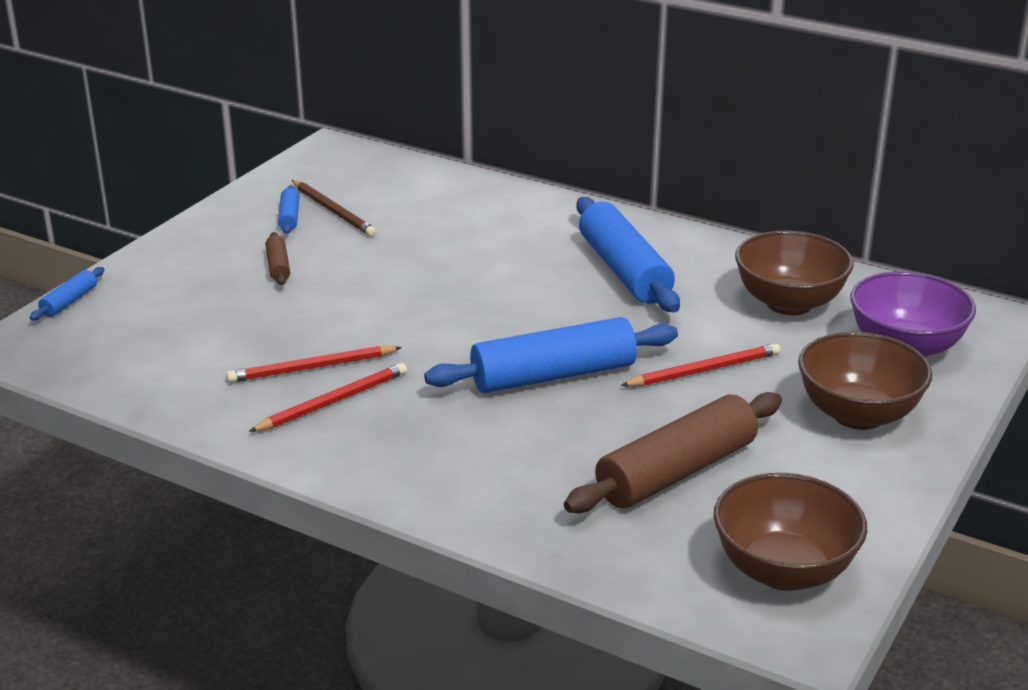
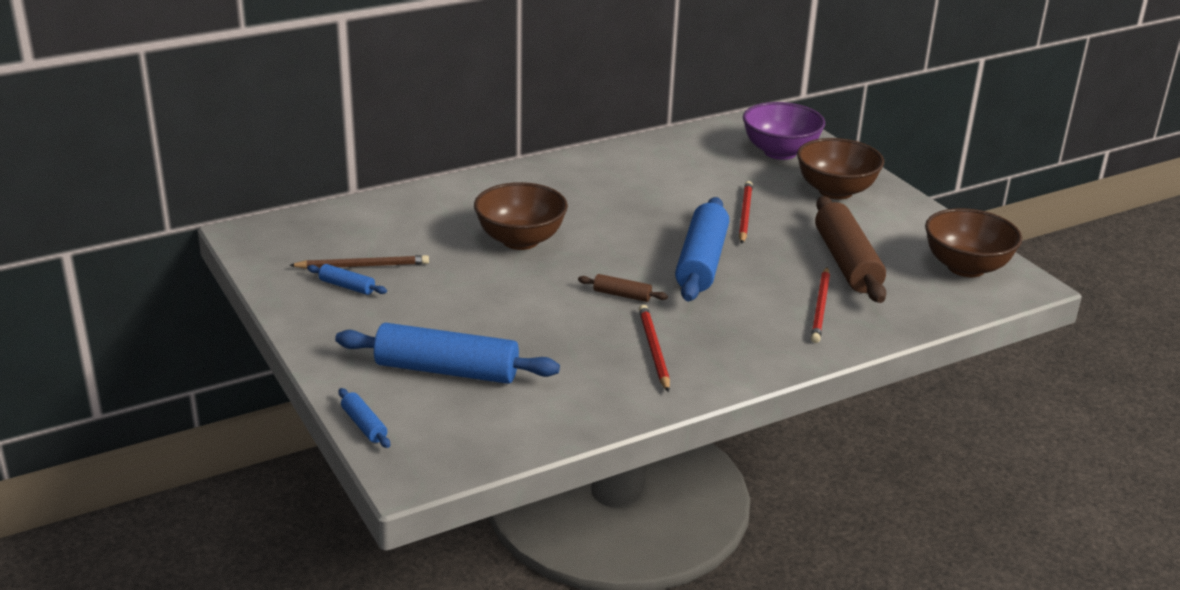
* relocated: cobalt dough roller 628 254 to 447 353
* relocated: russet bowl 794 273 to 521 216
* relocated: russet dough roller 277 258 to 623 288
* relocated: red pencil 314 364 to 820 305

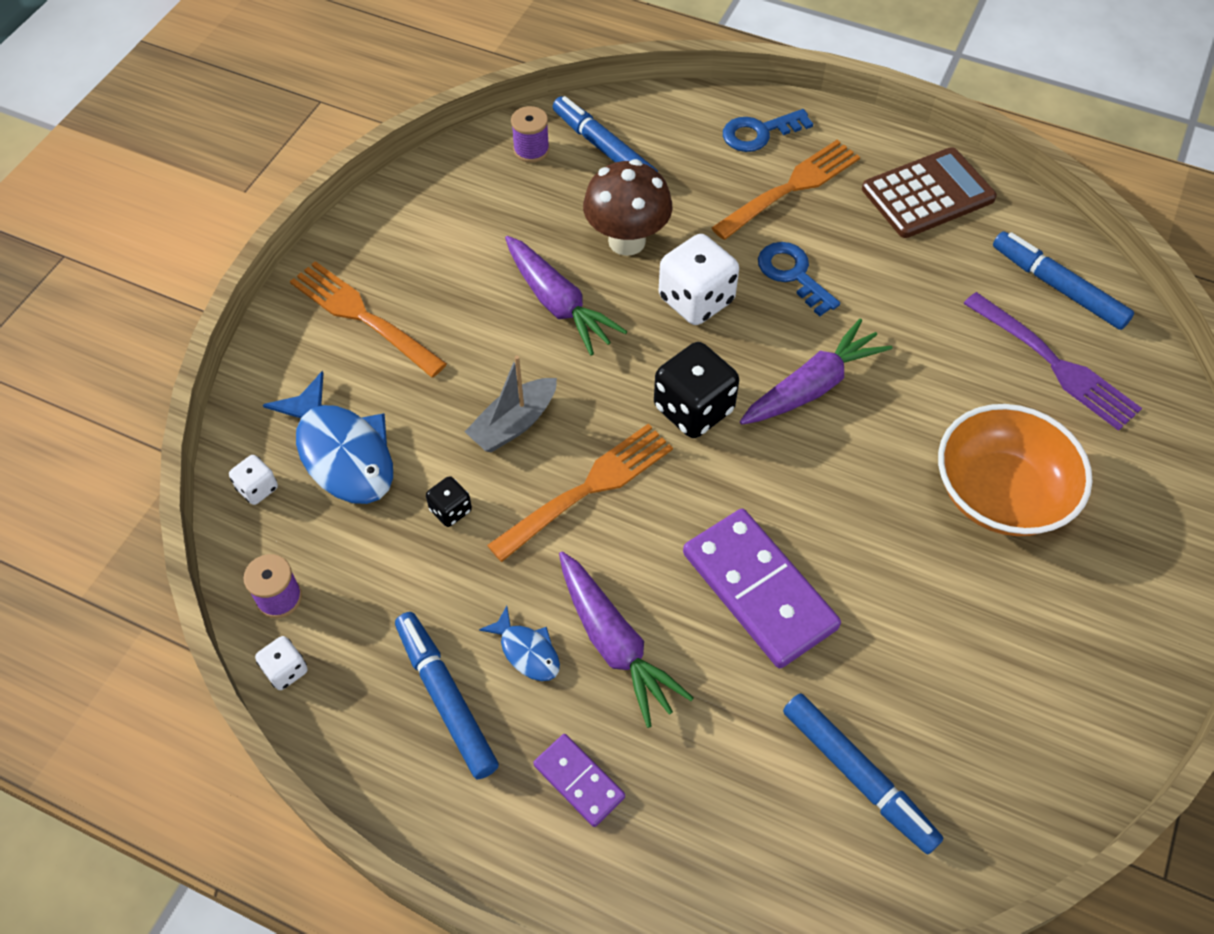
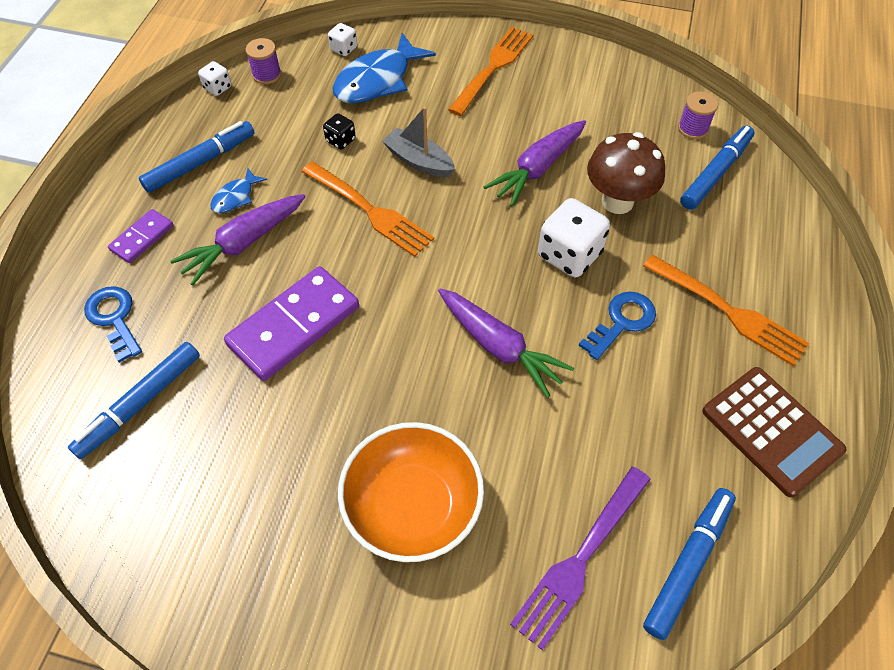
* relocated: cobalt key 768 130 to 113 324
* missing: ebony dice 696 390

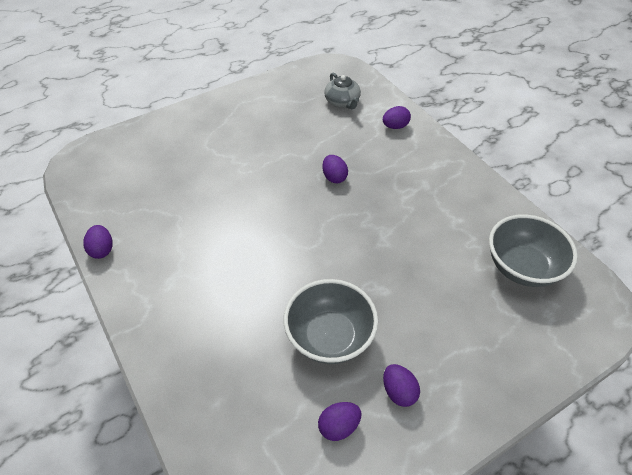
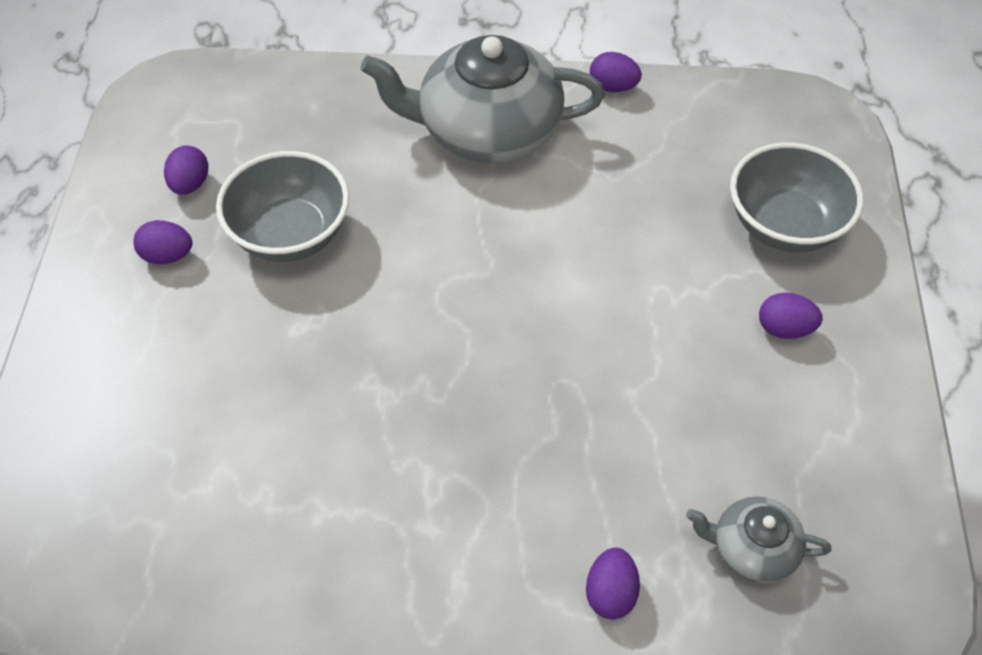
* appeared: grey teapot 482 99
* relocated: grey bowl 533 250 to 797 197
* relocated: violet toy egg 335 169 to 791 316

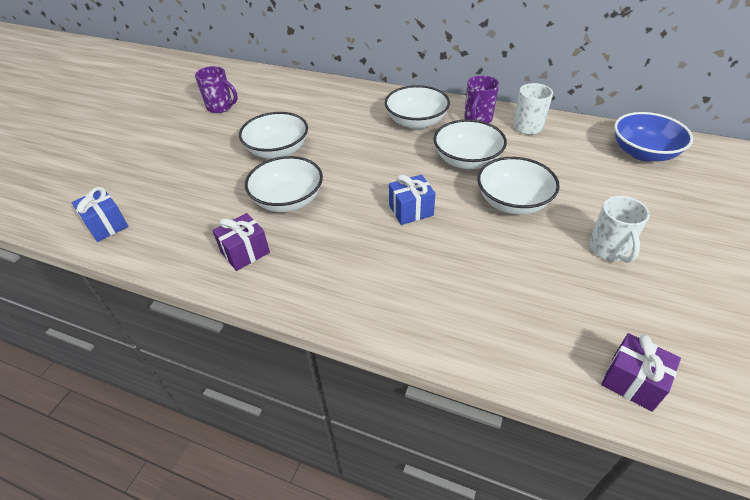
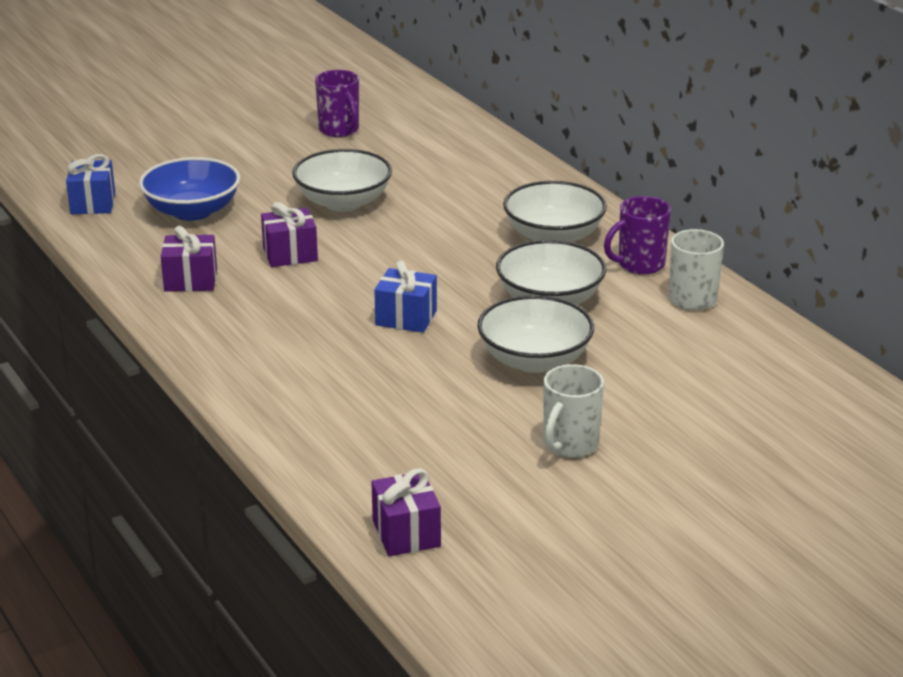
* relocated: cobalt bowl 653 136 to 189 189
* exchanged: pure white bowl 284 184 to violet wrapped gift 289 234

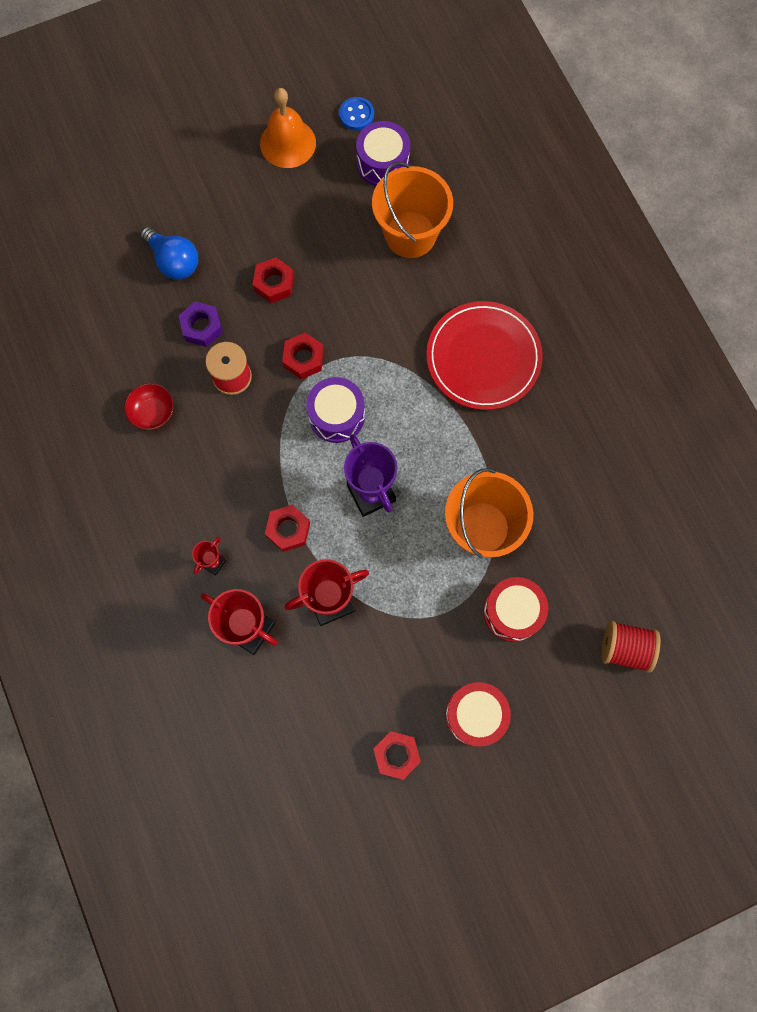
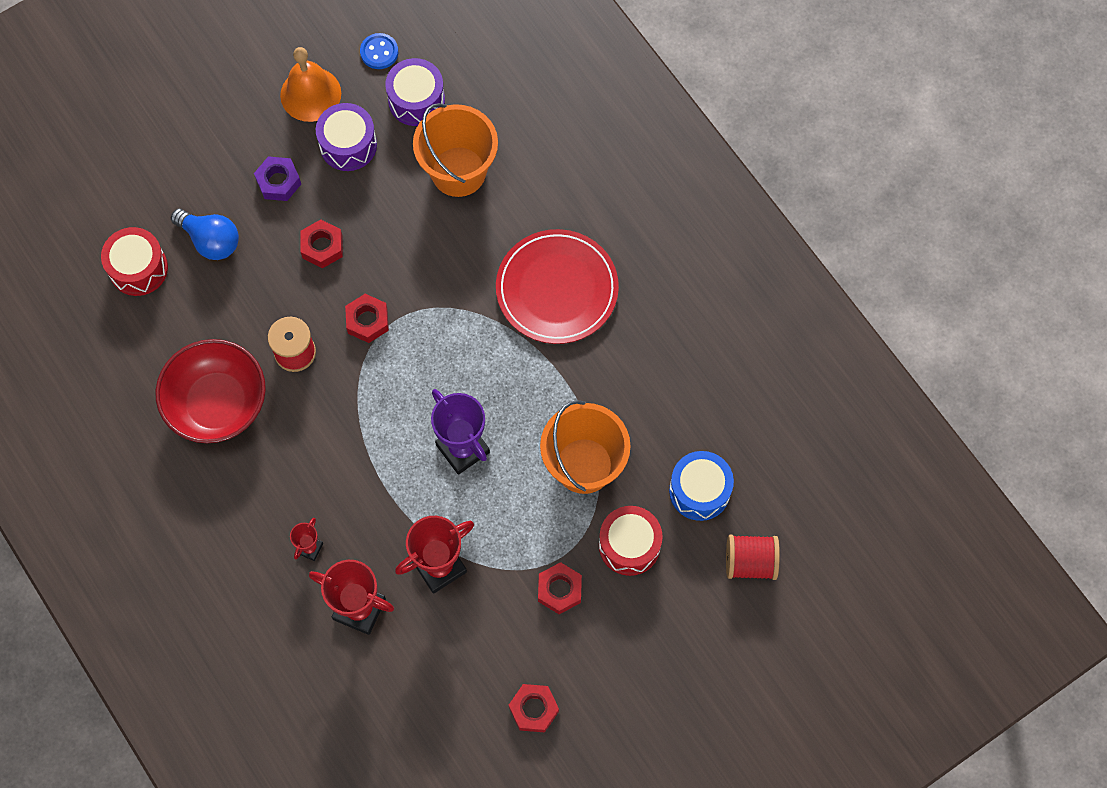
* relocated: red snare drum 478 714 to 134 261
* size: red bowl 149 406 = 210 391 x2.06
* relocated: violet hex nut 201 324 to 277 178
* relocated: violet snare drum 335 410 to 346 137
* relocated: red hex nut 287 528 to 560 588
* appeared: cobalt snare drum 701 486

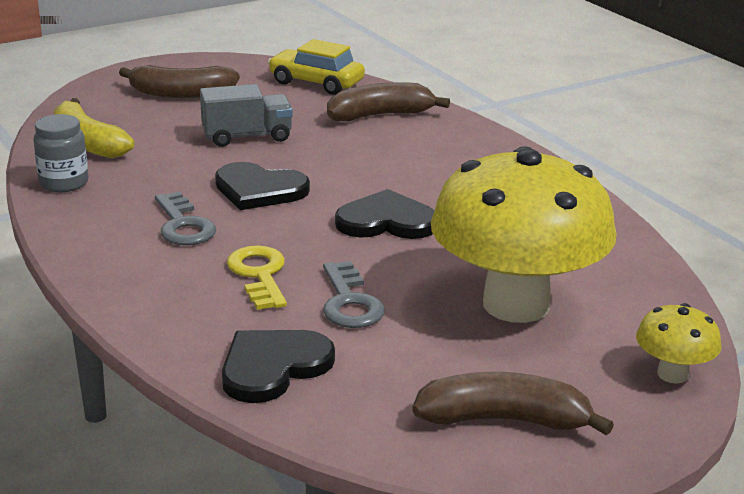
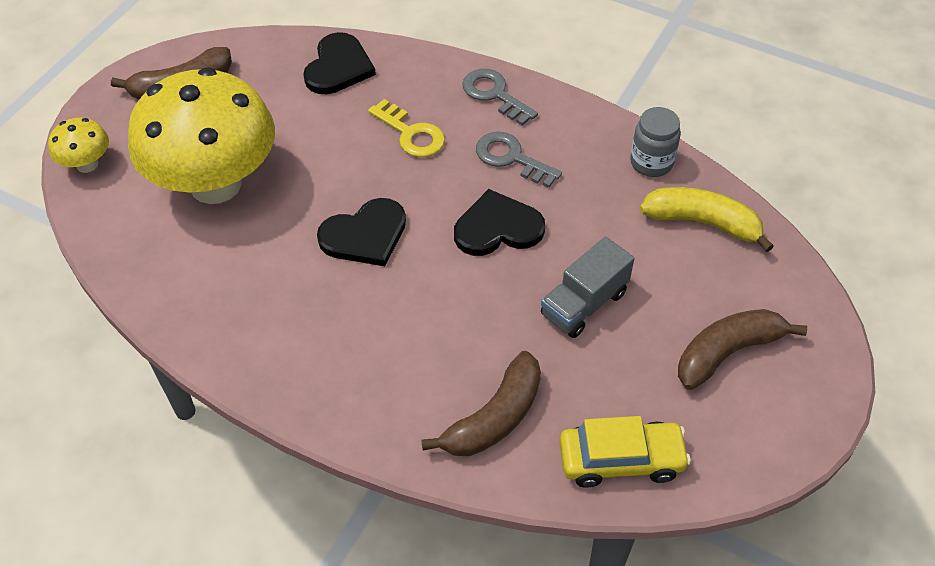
* relocated: grey key 354 294 to 500 97

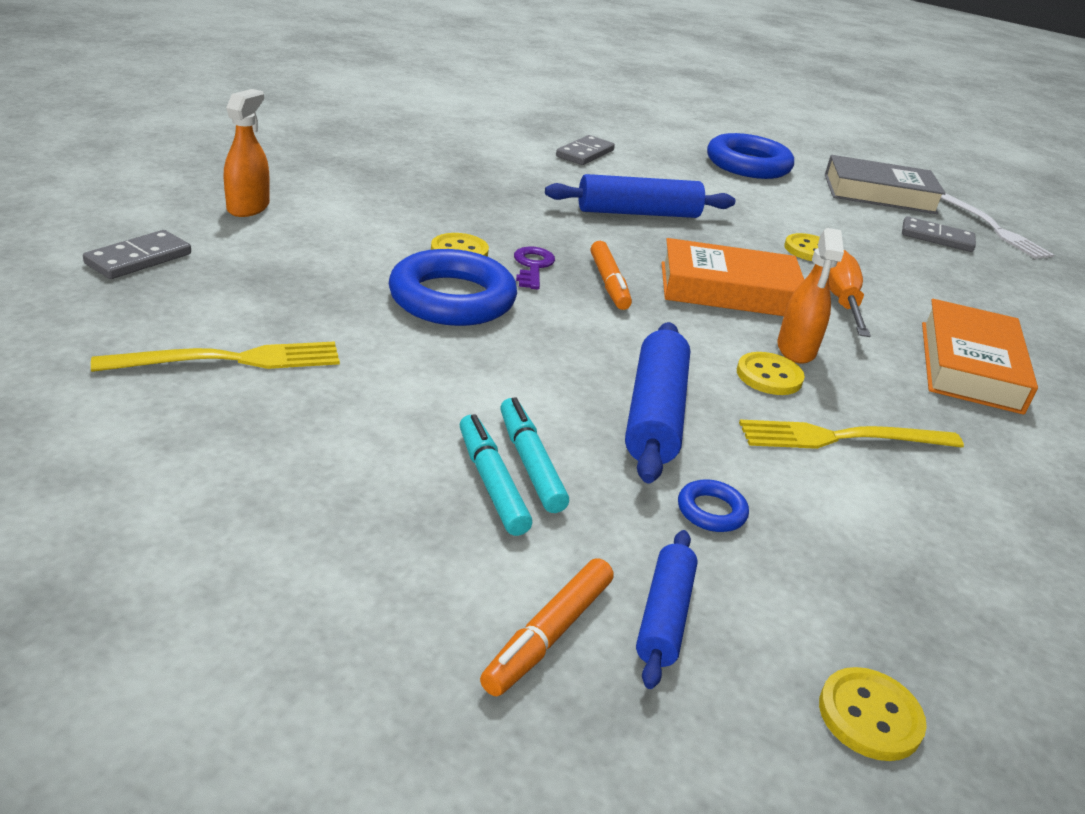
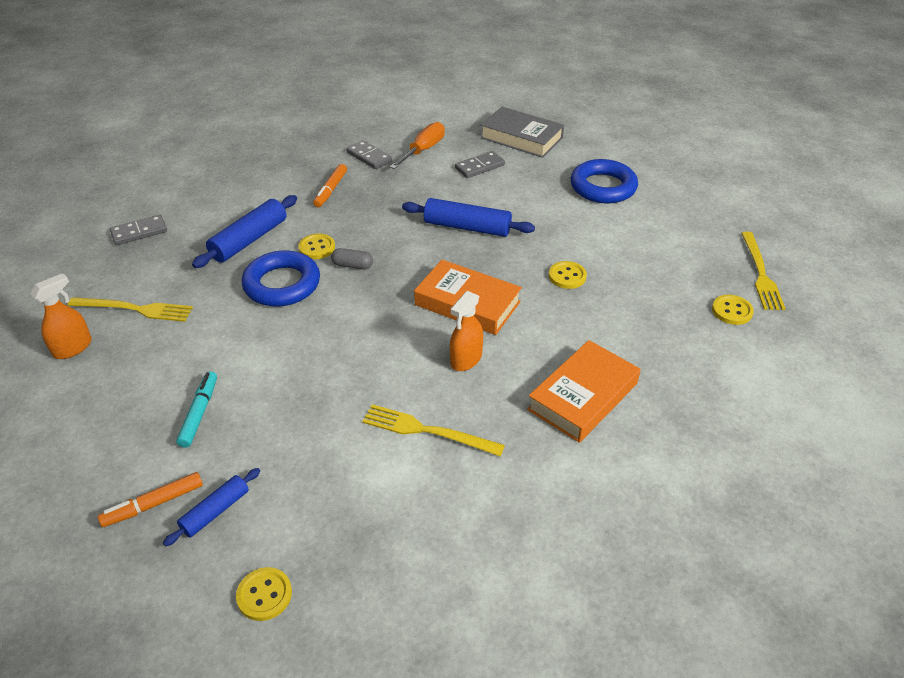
* relocated: orange spray cleaner 247 153 to 61 316
* relocated: cobalt dough roller 657 402 to 244 231
* relocated: orange marker pen 611 275 to 330 185
* exchanged: violet key 534 268 to grey capsule 352 259
* relocated: grey domino tile 939 234 to 369 154
* relocated: orange flat screwdriver 850 293 to 417 145
* relocated: grey book 885 184 to 522 132
* relocated: golden shirt button 771 373 to 733 310
* colour: pure white fork 997 226 to golden fork 763 271
* missing: turquoise marker pen 534 455
* missing: cobalt torus 713 505

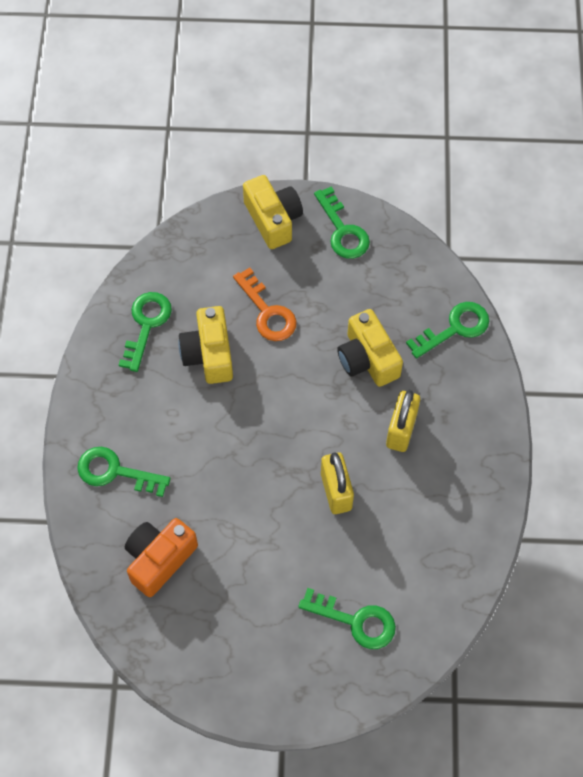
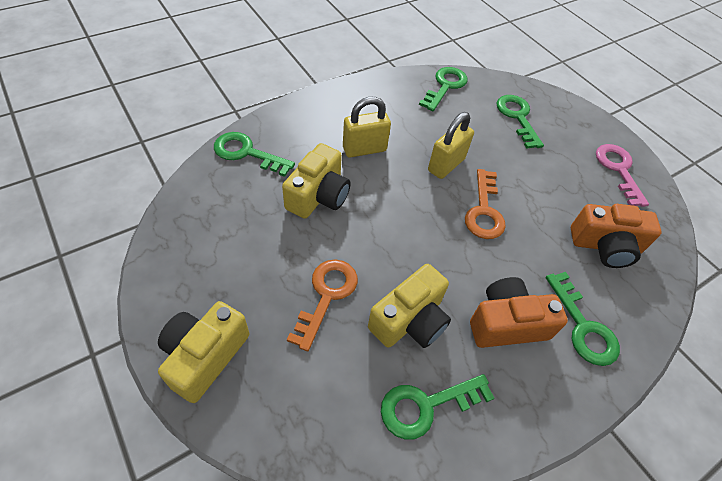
* relocated: emerald key 342 223 to 443 89
* appeared: orange key 485 204
* appeared: orange photo camera 519 312
* appeared: pink key 622 175

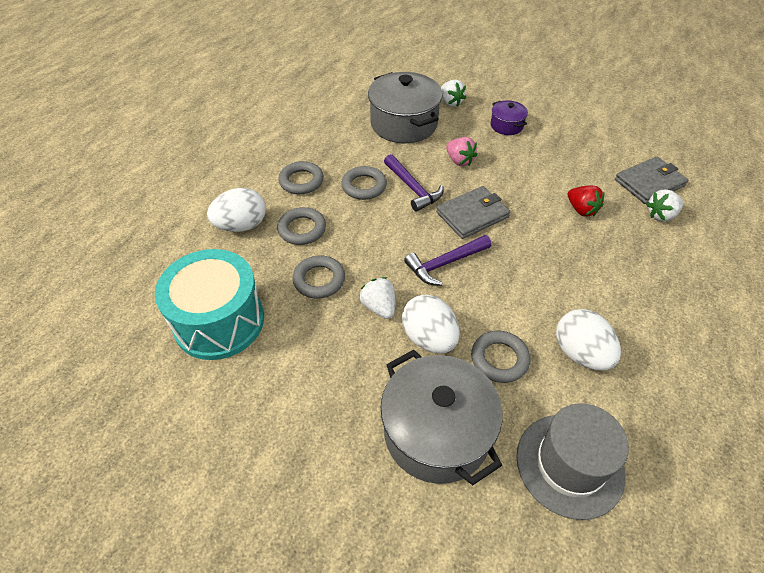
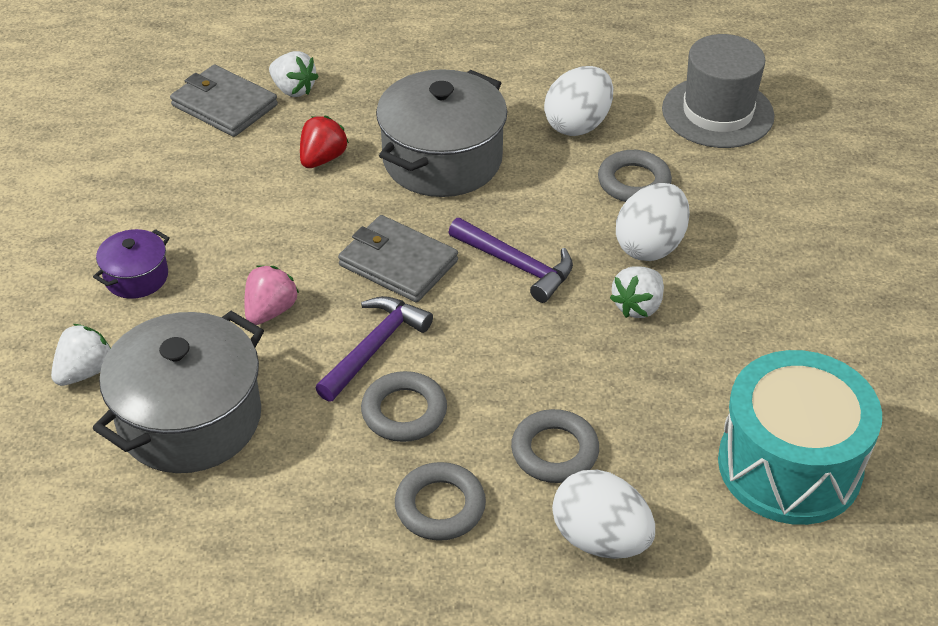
* relocated: grey pot 442 417 to 441 133
* missing: grey torus 319 277

